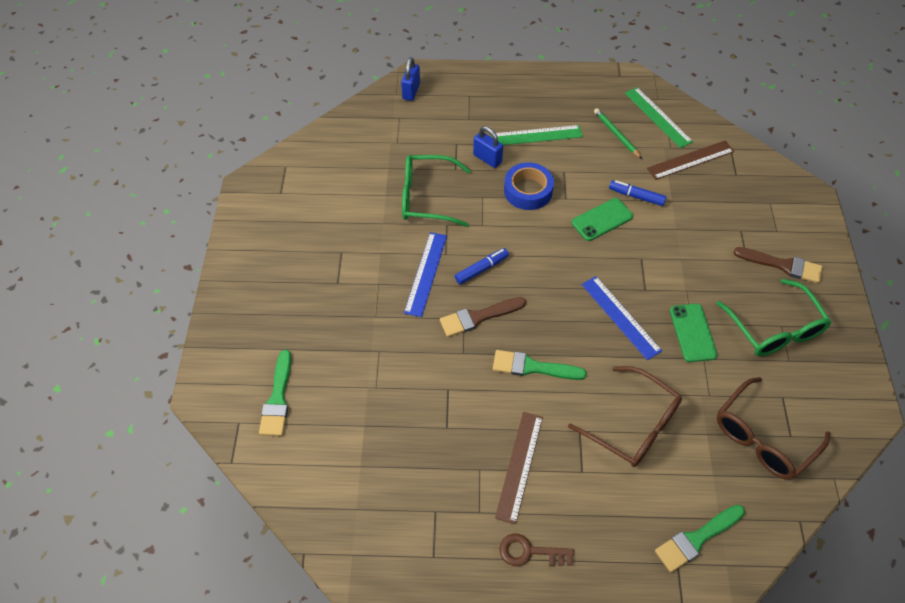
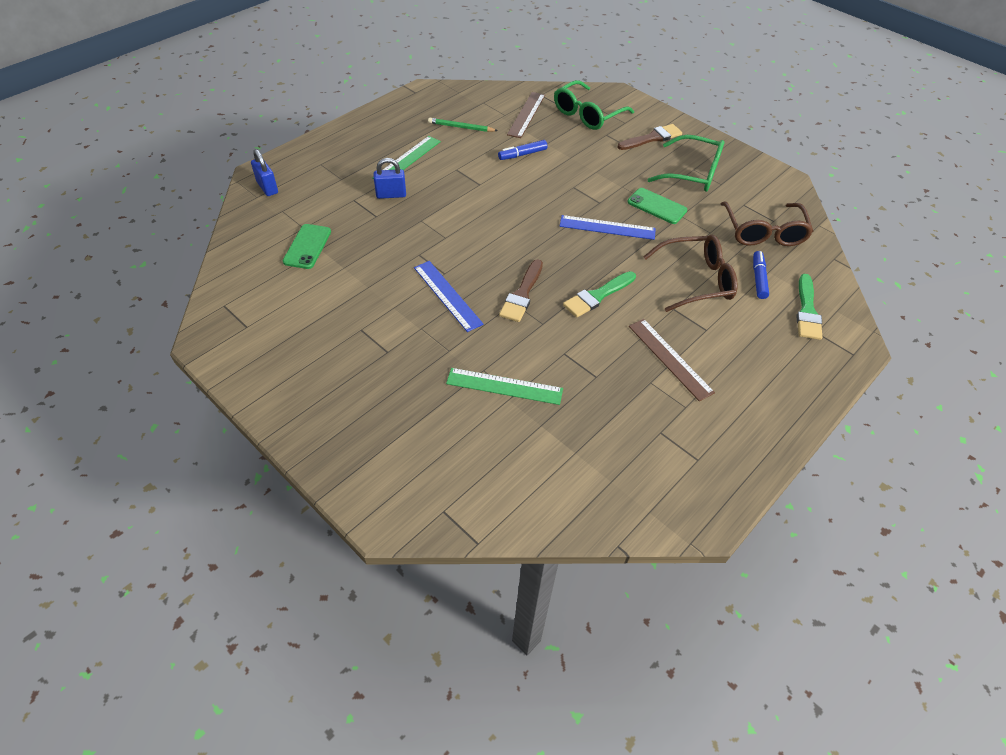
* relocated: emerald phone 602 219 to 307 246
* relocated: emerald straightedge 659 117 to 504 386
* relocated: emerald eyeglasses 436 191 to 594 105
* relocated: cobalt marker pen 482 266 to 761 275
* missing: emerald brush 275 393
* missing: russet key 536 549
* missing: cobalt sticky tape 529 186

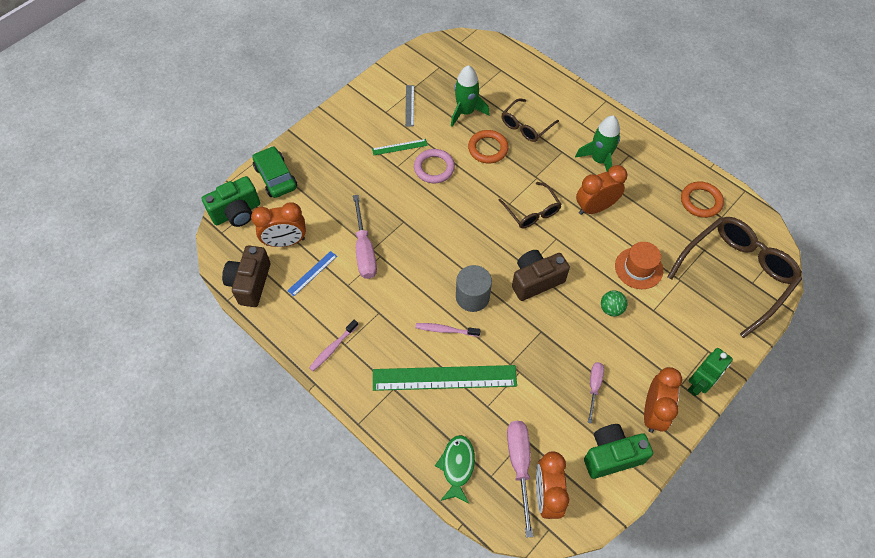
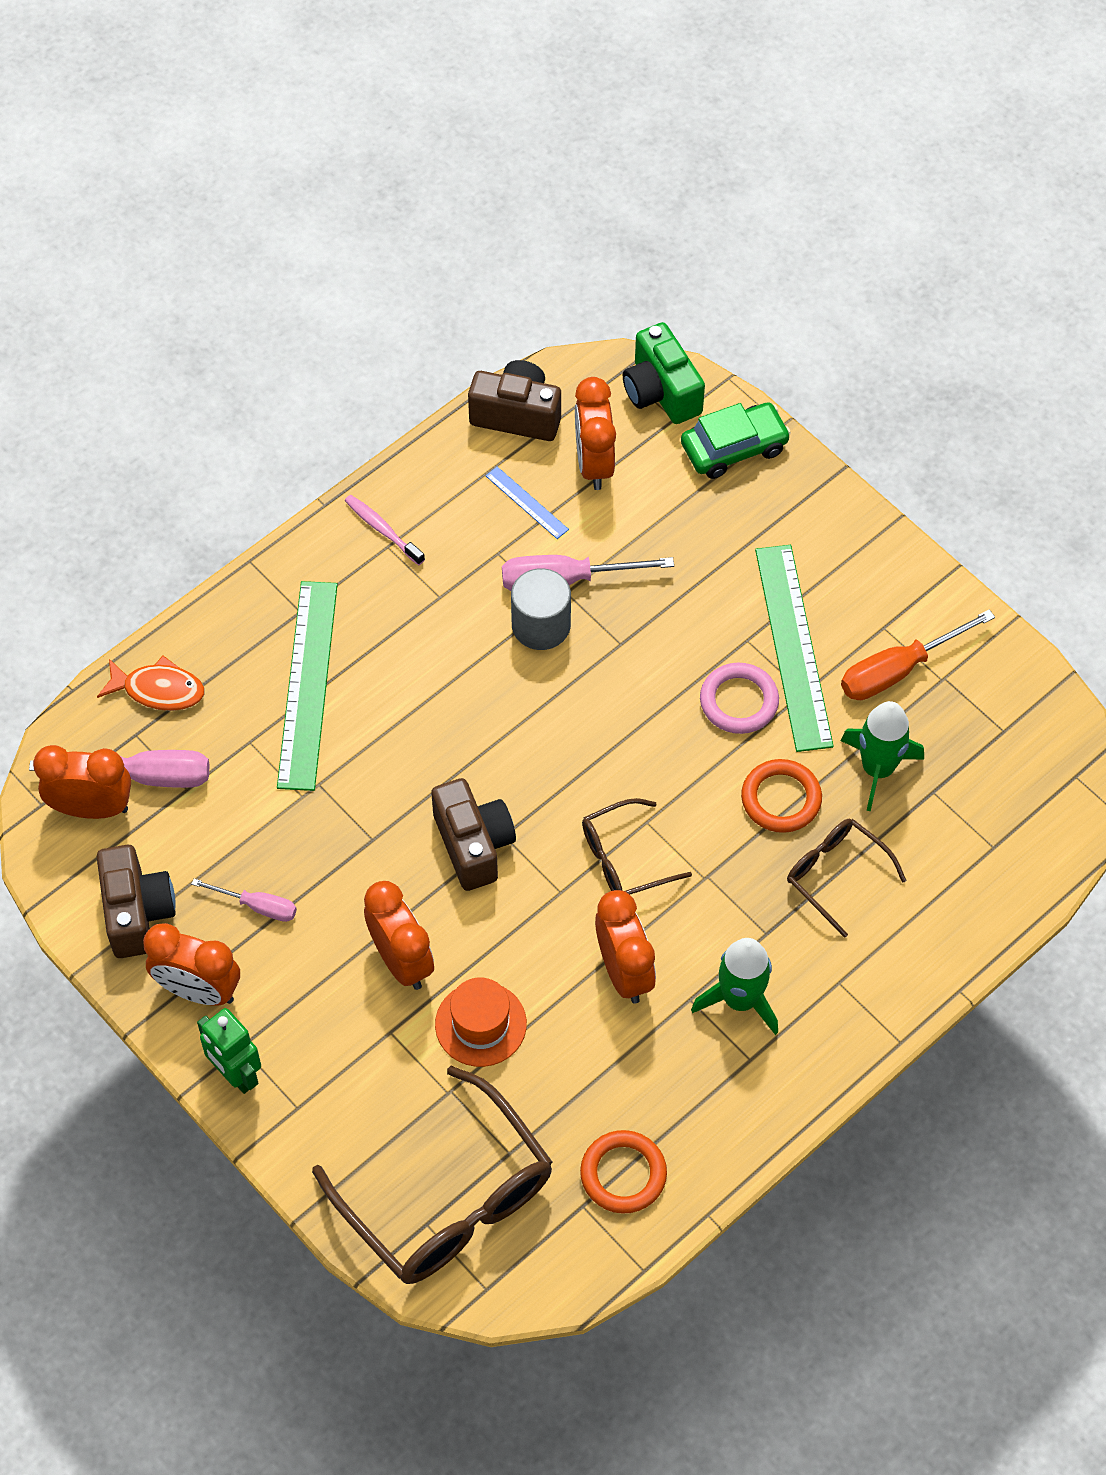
* colour: emerald toy fish 455 469 to orange toy fish 150 683
* colour: emerald photo camera 618 451 to russet photo camera 136 901
* exchanged: emerald play ball 614 303 to orange clock 399 935
* relocated: grey solid cylinder 474 288 to 541 609
* size: emerald straightedge 400 147 = 794 648 x2.20
* exchanged: grey straightedge 409 106 to orange flat screwdriver 918 654
* missing: pink toothbrush 448 330

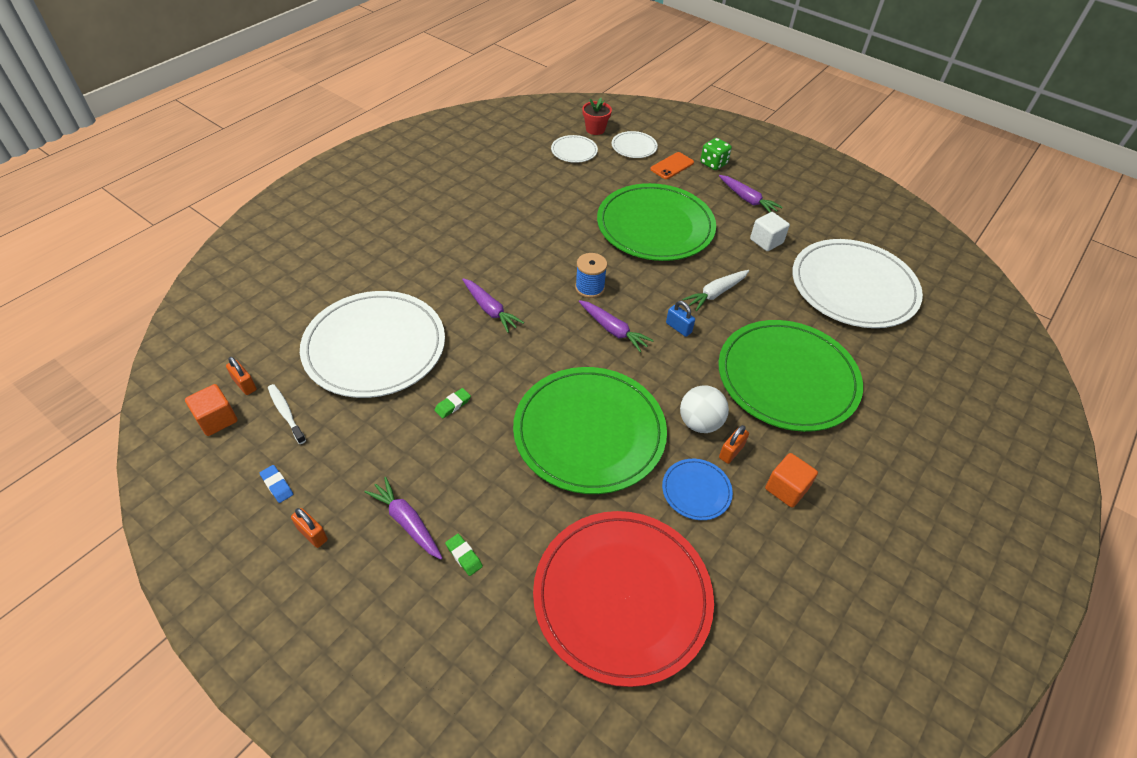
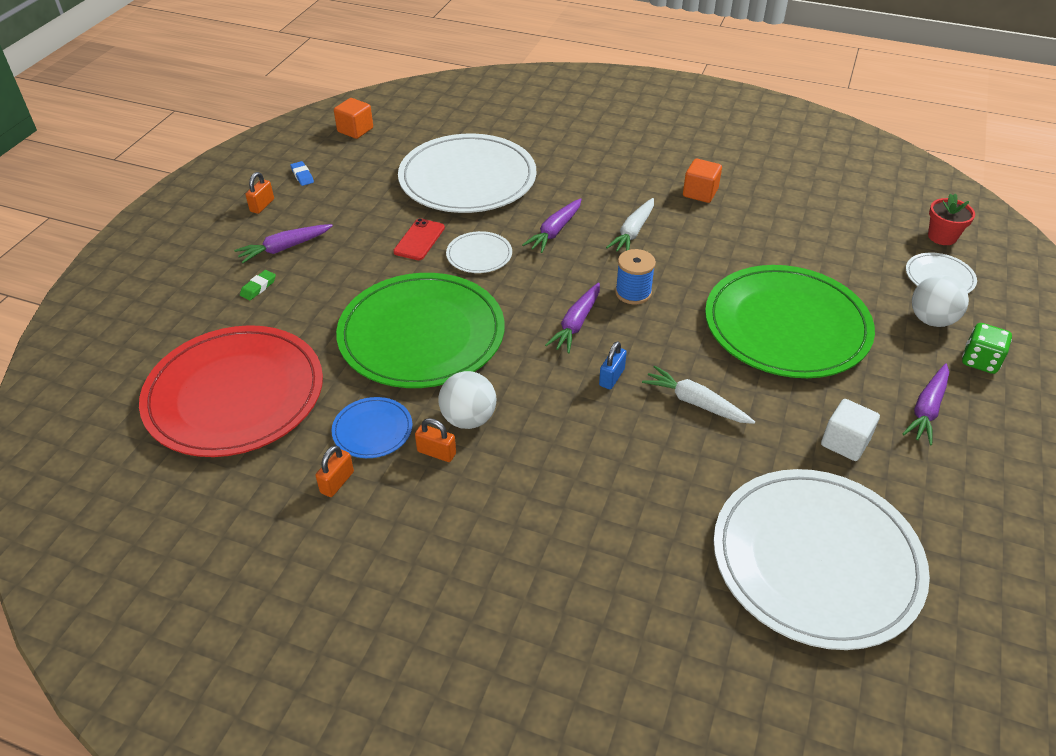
* spun: violet root vegetable 403 518 = 283 243 150 degrees counterclockwise
* spun: cobalt eraser 276 484 = 302 173 60 degrees counterclockwise
* relocated: orange lock 241 376 to 335 471
* exchanged: emerald eraser 452 403 to red phone 419 239
* relocated: pure white dinner plate 574 149 to 479 252
* appeared: pure white root vegetable 630 225
* relocated: orange solid cube 791 480 to 702 180
* exchanged: orange phone 672 165 to pure white play ball 940 301
* missing: pure white toothbrush 287 414
* missing: emerald dinner plate 790 376

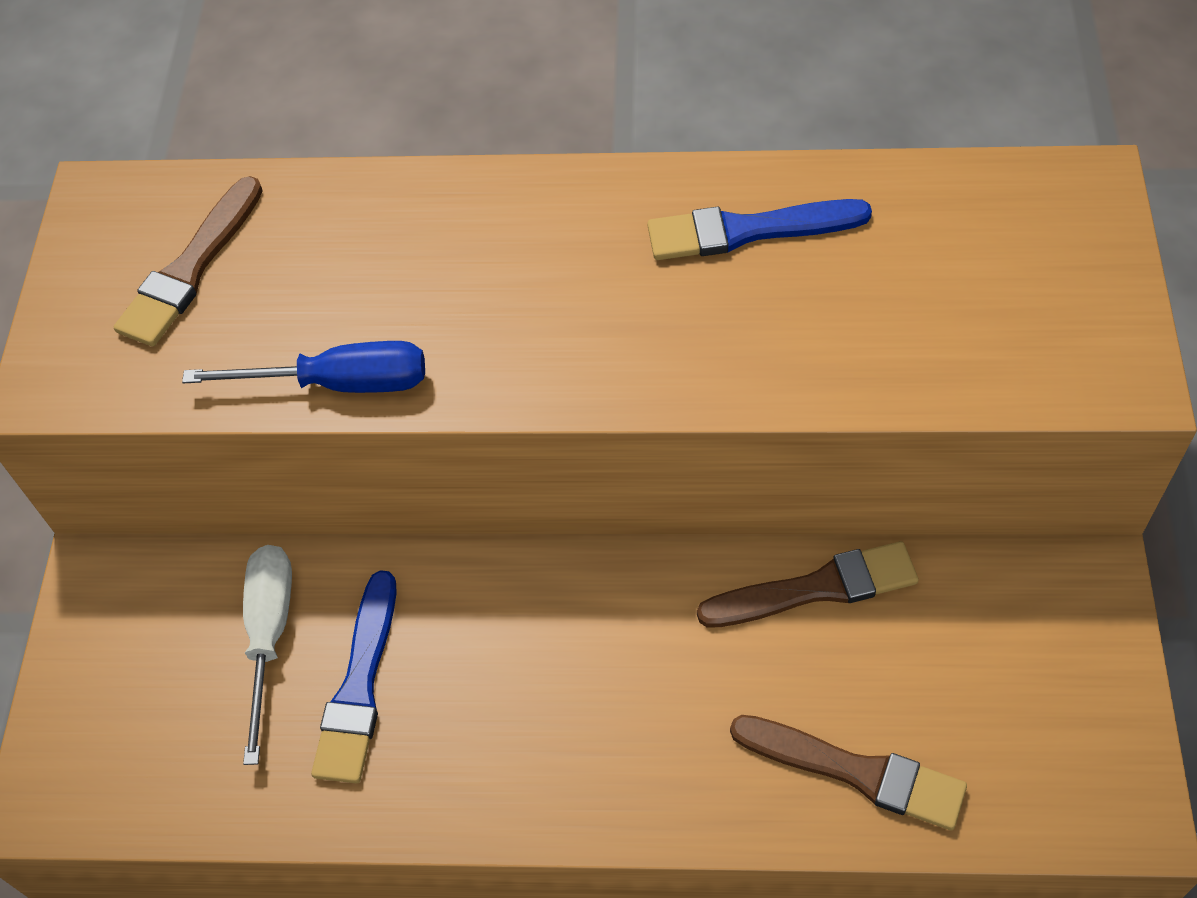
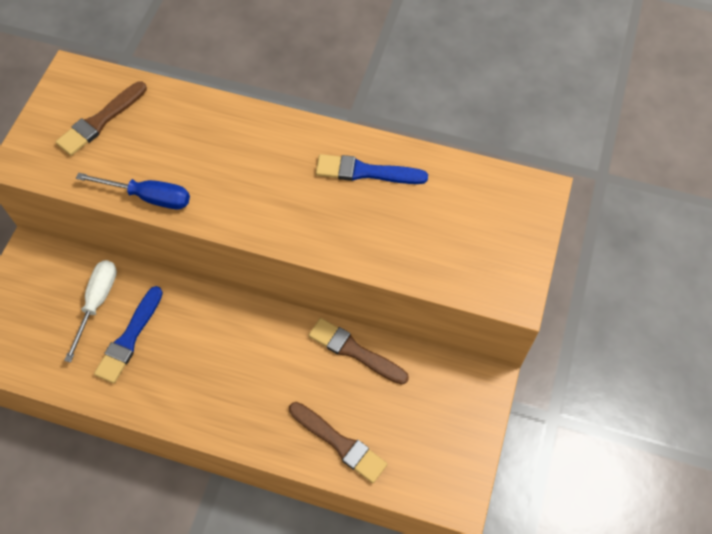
* spun: russet brush 808 584 = 359 351 150 degrees counterclockwise

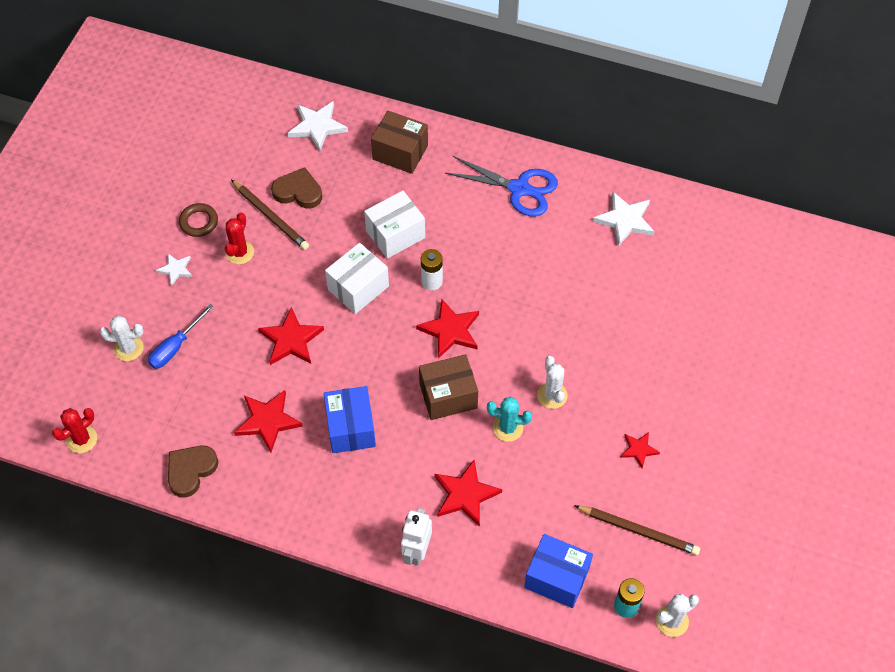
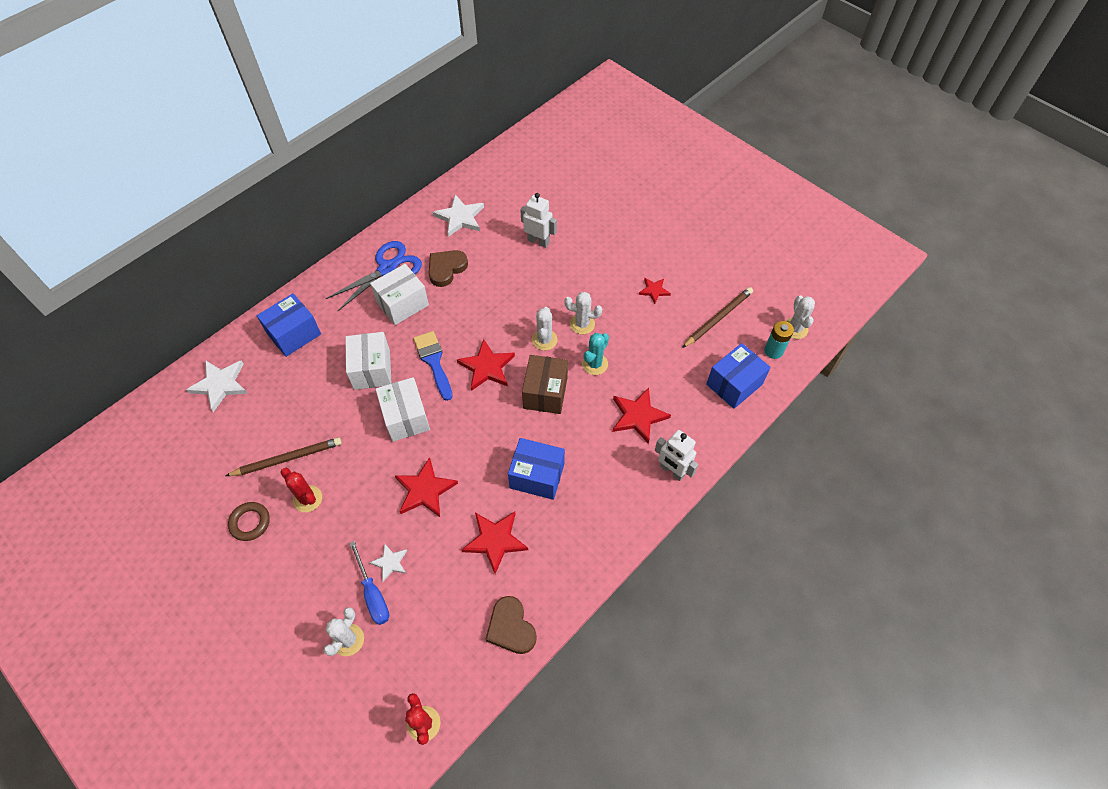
* colour: russet package 399 142 to cobalt package 289 325
* relocated: pure white five-pointed star 174 270 to 388 562
* appeared: pure white package 399 294
* exchanged: pure white power cell 432 269 to cobalt brush 432 366
* relocated: russet love heart 296 188 to 448 268
* appeared: pure white robot 538 220
* appeared: pure white saguaro cactus 545 329

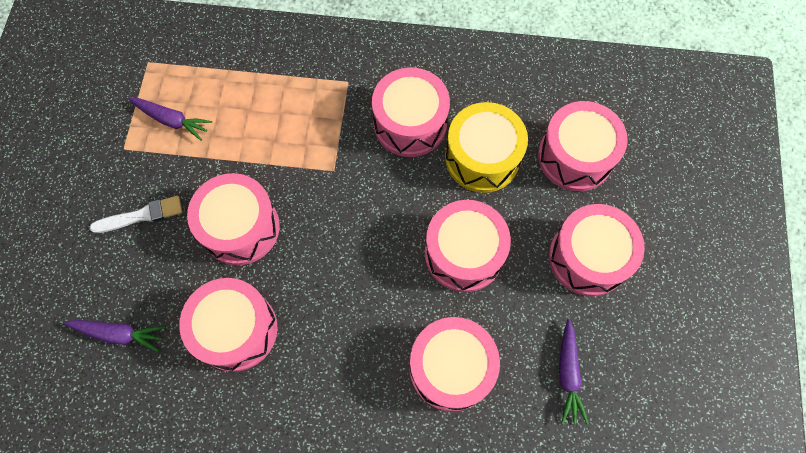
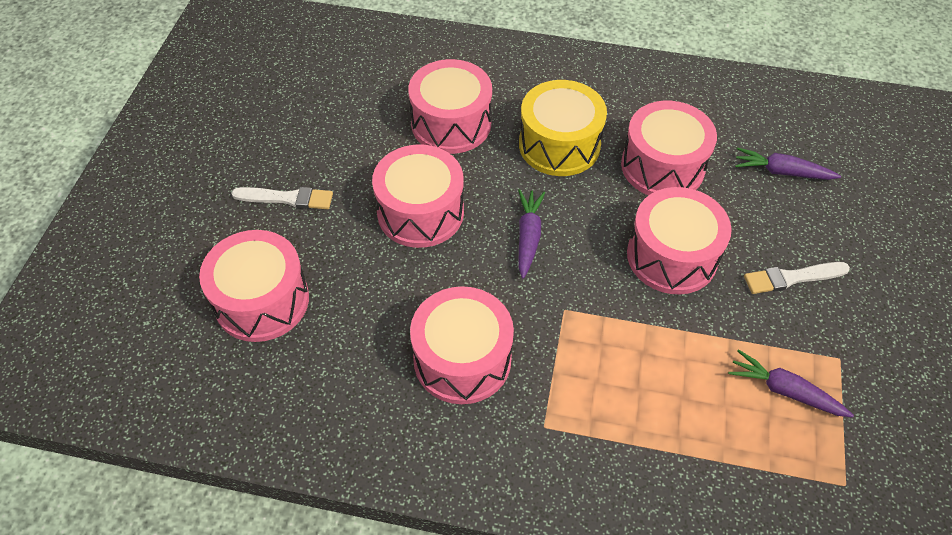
* exchanged: pink snare drum 597 250 to pure white brush 282 198
* relocated: violet root vegetable 574 371 to 532 234
* relocated: golden snare drum 486 147 to 563 128

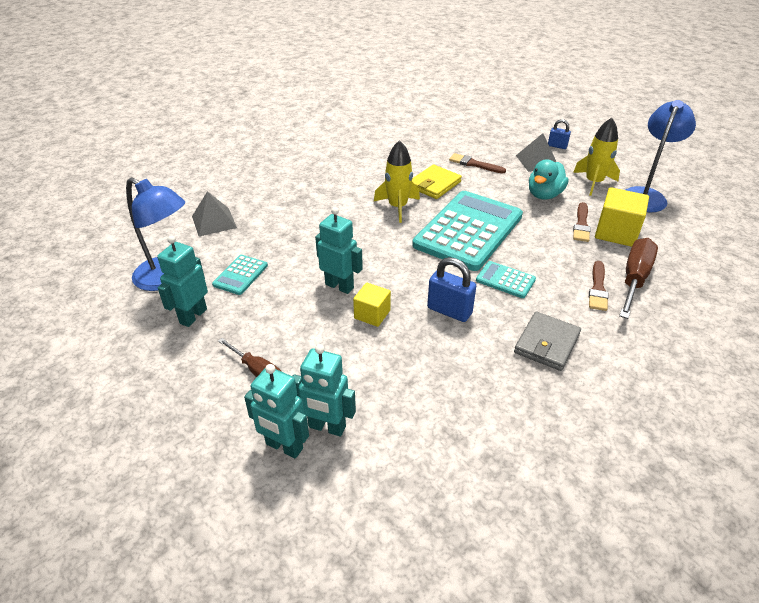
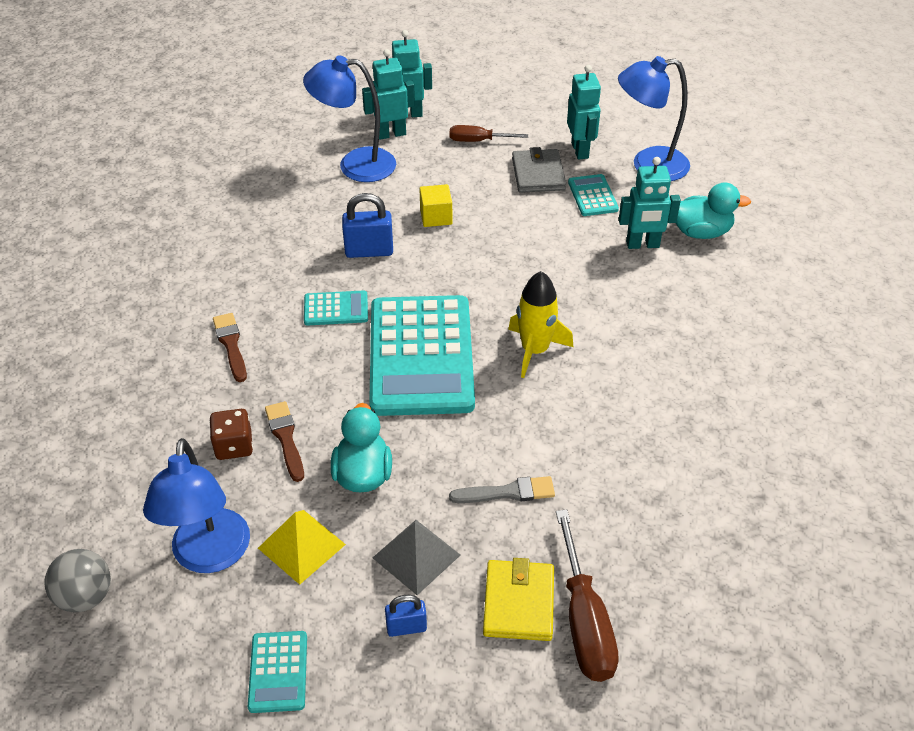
* appeared: grey play ball 78 581
* exchanged: golden solid cube 622 217 to russet dice 231 434
* appeared: turquoise calculator 277 672
* exchanged: golden spaceship 596 157 to golden pyramid 302 547
* appeared: cobalt desk lamp 349 118
* colour: russet brush 477 163 to grey brush 502 489
* relocated: golden billfold 437 181 to 518 599
* relocated: grey billfold 547 341 to 539 170
* relocated: russet flat screwdriver 638 278 to 587 596
* relocated: turquoise robot 339 250 to 650 203
* exchanged: grey pyramid 214 214 to turquoise toy duck 713 210

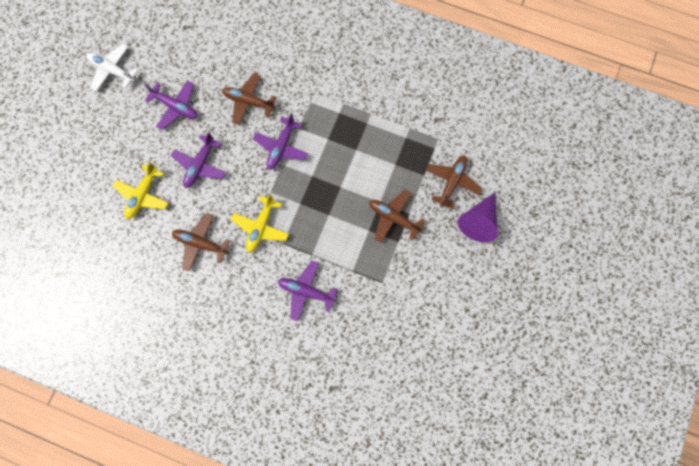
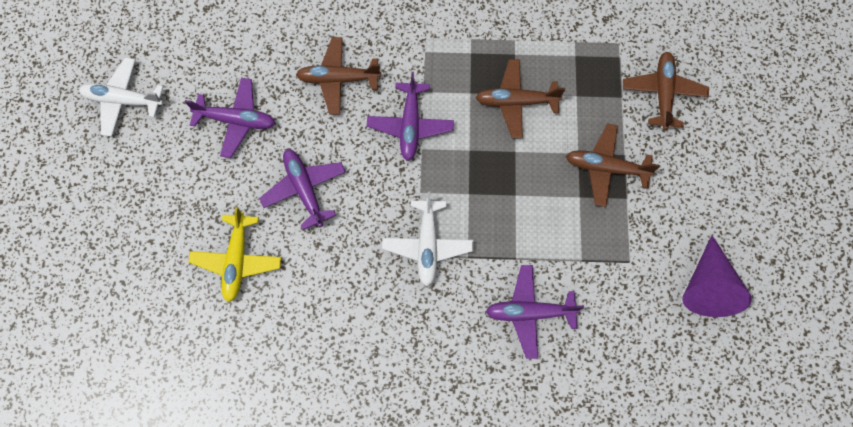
* spun: violet toy plane 198 160 = 302 189 150 degrees clockwise
* colour: golden toy plane 260 223 to pure white toy plane 428 238
* relocated: russet toy plane 201 242 to 520 98
* relocated: violet solid cone 477 217 to 717 276

